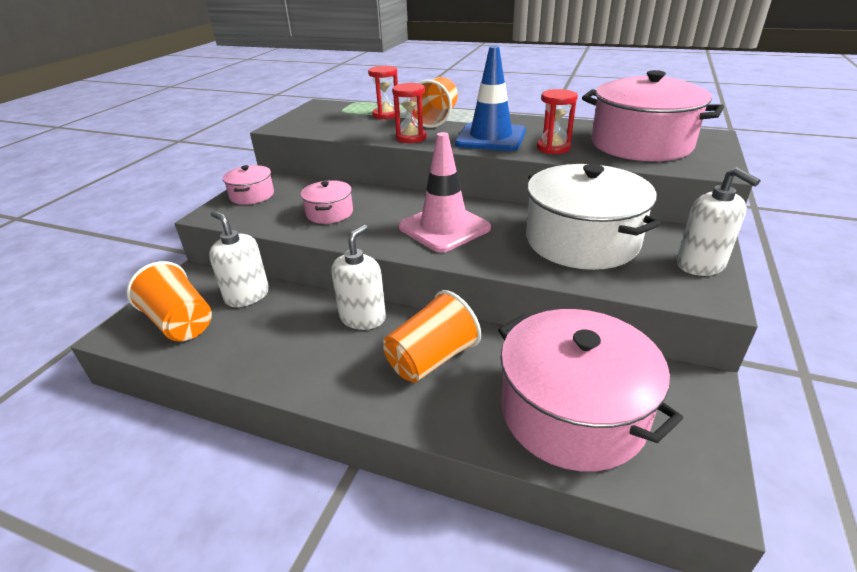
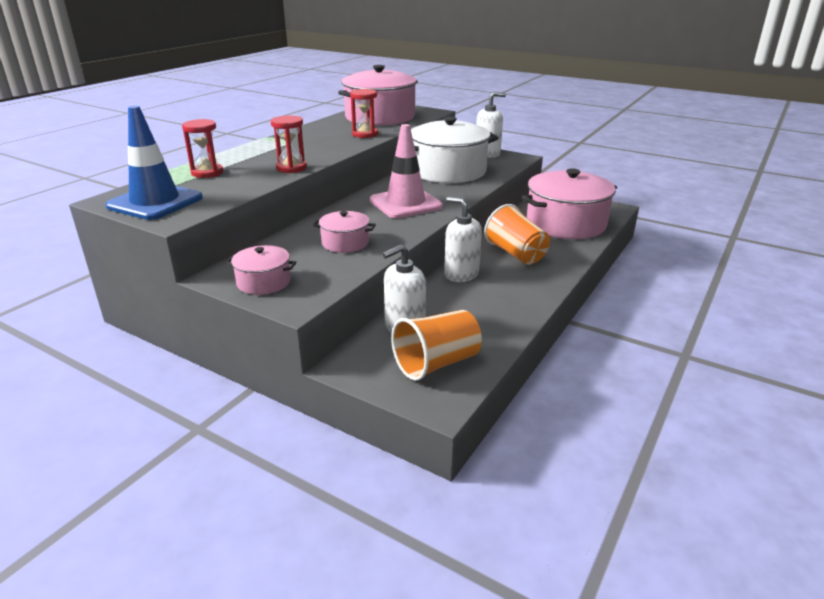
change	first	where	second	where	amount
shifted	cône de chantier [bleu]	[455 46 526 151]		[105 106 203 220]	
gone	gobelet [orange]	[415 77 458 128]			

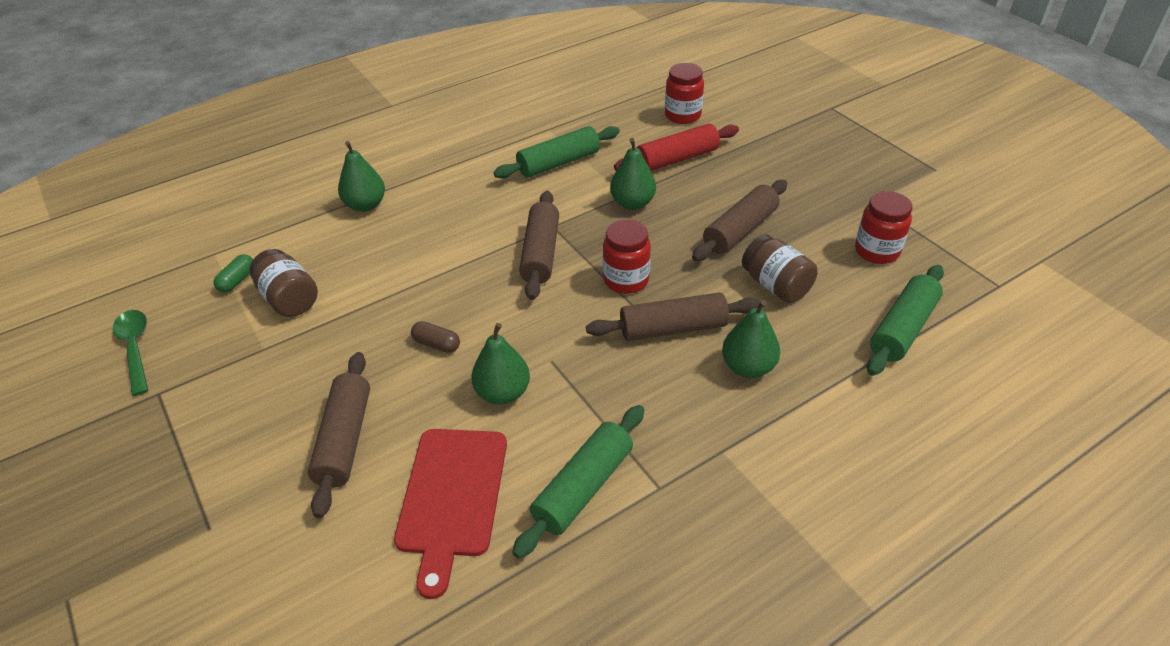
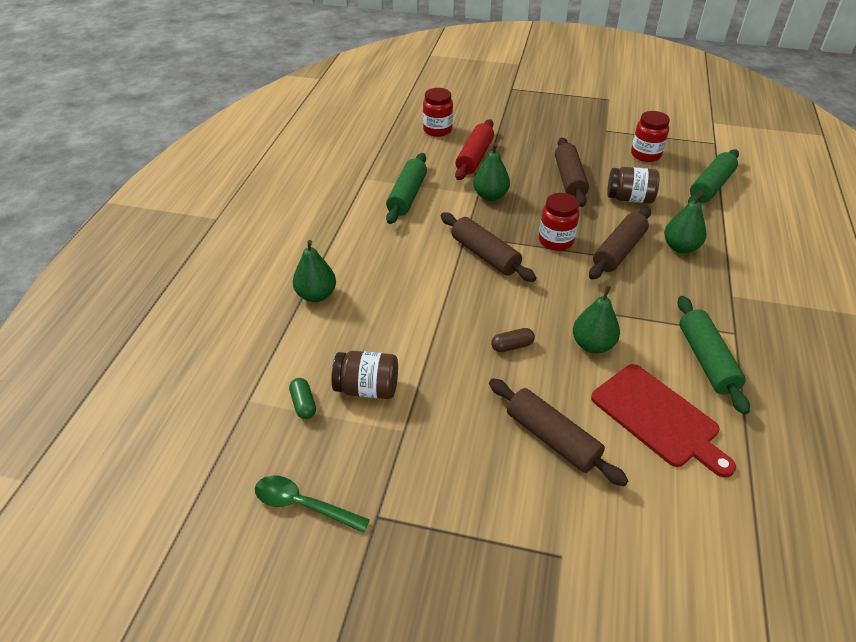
change	first	where	second	where	amount
rotated	rouleau à pâtisserie [vert]	[867 265 944 376]		[688 149 739 203]	45 degrees clockwise

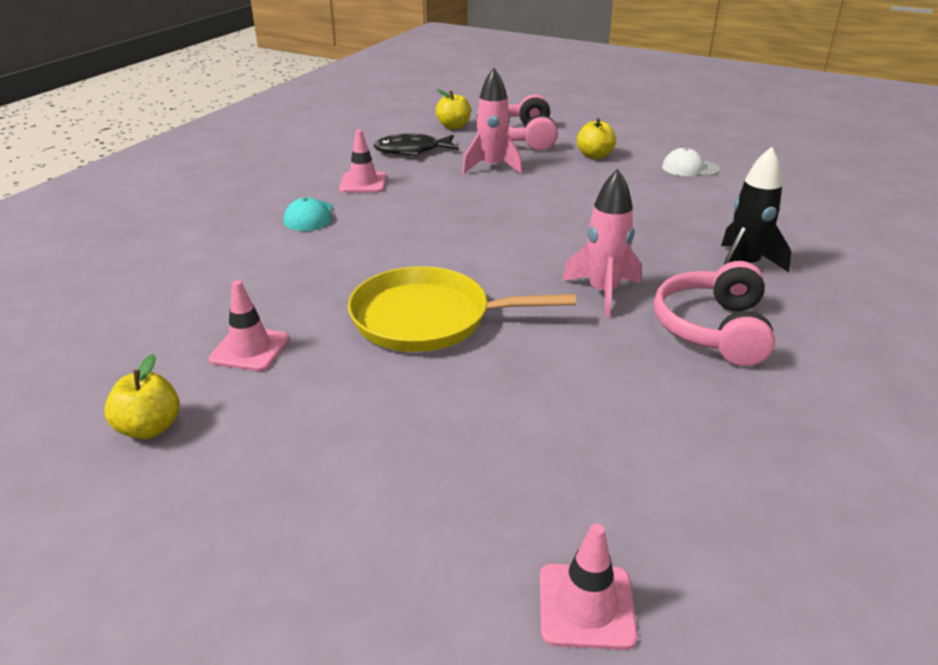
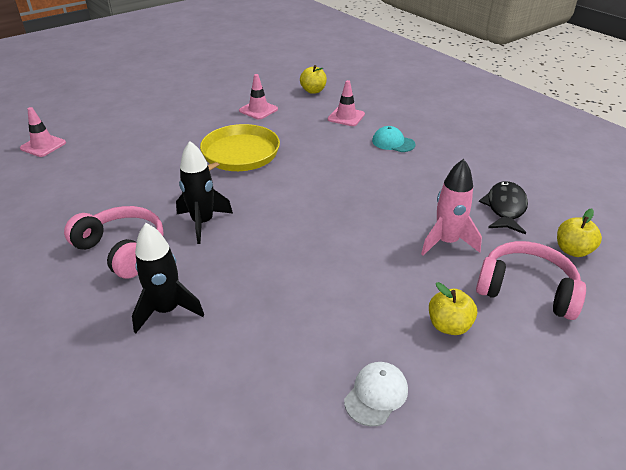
change	first	where	second	where	amount
repainted	fusée [rose]	[562 169 642 318]	fusée [noir]	[176 141 233 244]	
shifted	pomme [jaune]	[104 354 180 439]		[300 65 327 94]	
shifted	cône de chantier [rose]	[339 130 387 193]		[328 80 365 126]	

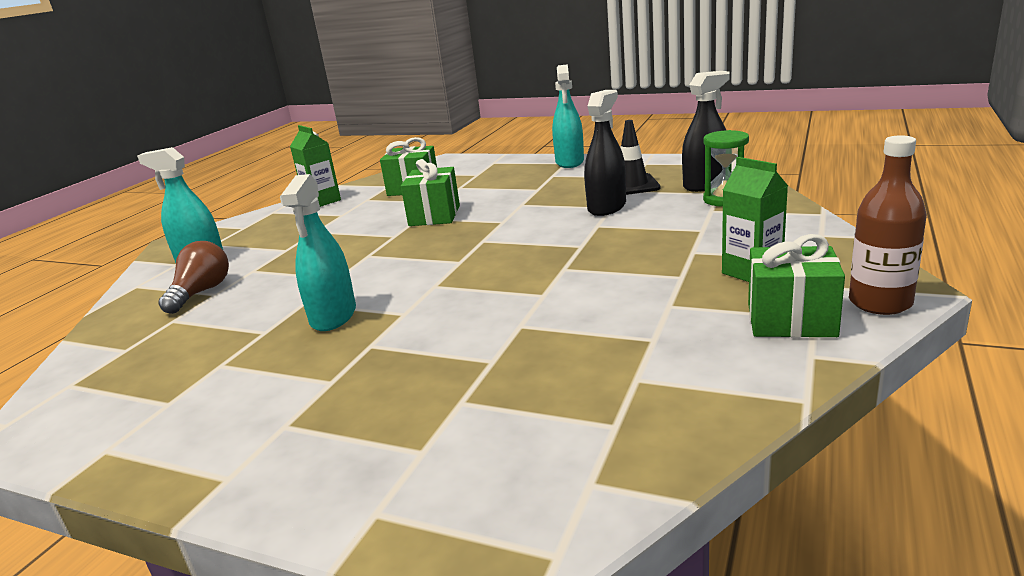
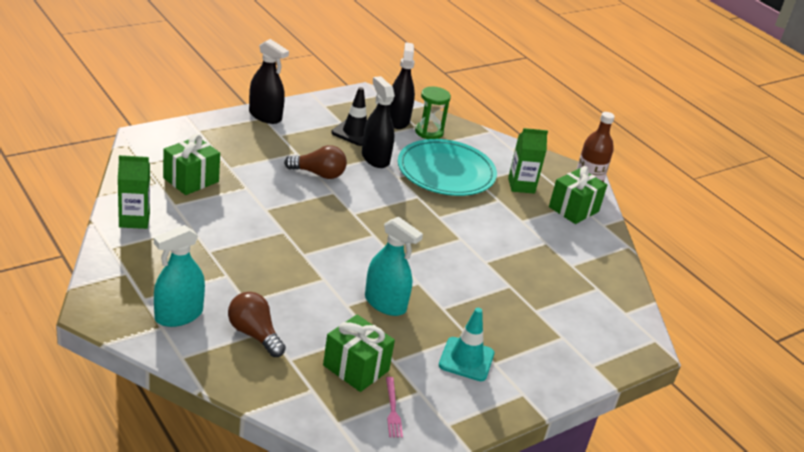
change	first	where	second	where	amount
repainted	vaporisateur [turquoise]	[552 64 584 168]	vaporisateur [noir]	[249 39 289 124]	
new			ampoule [marron]	[284 145 347 179]	
shifted	cadeau [vert]	[401 159 460 226]		[323 315 395 392]	
new			fourchette [rose]	[386 377 403 438]	
new			assiette [turquoise]	[398 139 497 196]	
new			cône de chantier [turquoise]	[439 308 494 381]	

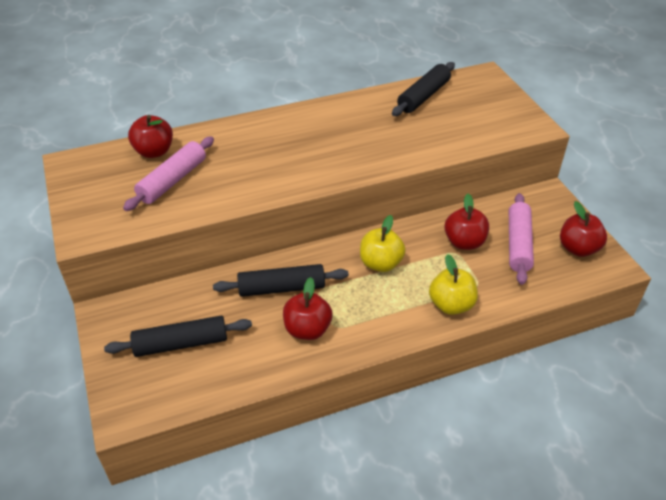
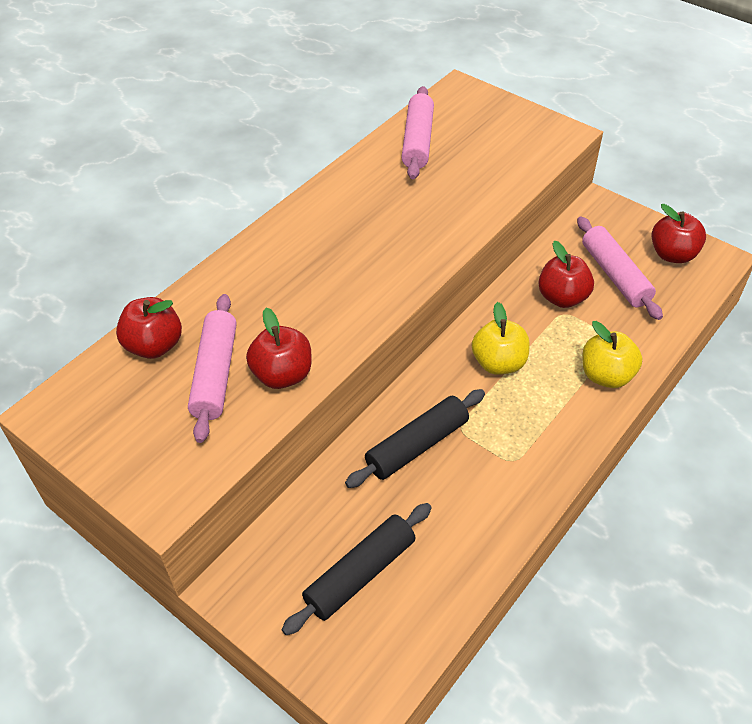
change	first	where	second	where	amount
shifted	pomme [rouge]	[283 277 333 340]		[246 308 312 389]	
repainted	rouleau à pâtisserie [noir]	[392 62 455 116]	rouleau à pâtisserie [rose]	[401 86 434 179]	

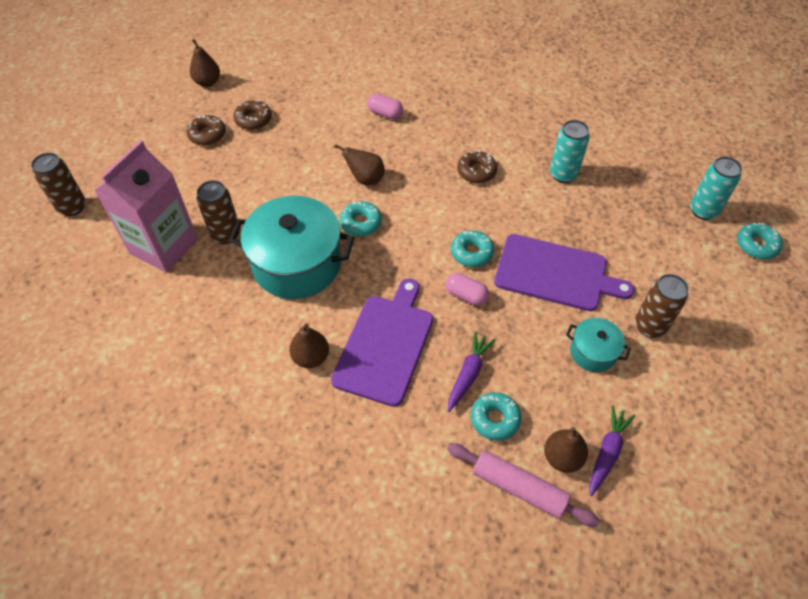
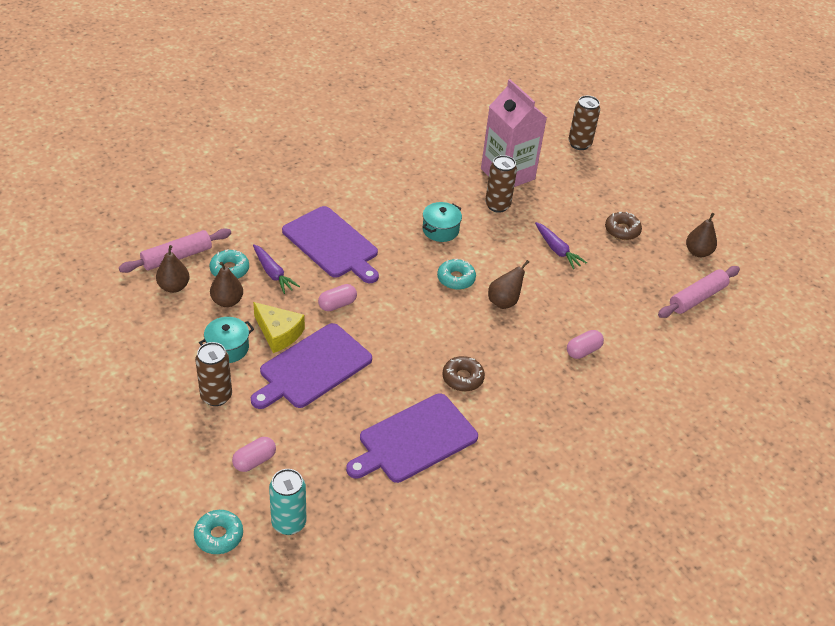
change	first	where	second	where	amount
shifted	poire [marron]	[289 323 329 368]		[210 262 243 307]	
new			gélule [rose]	[232 437 276 472]	
new			fromage [jaune]	[253 302 305 353]	
swapped	canette [turquoise]	[550 120 590 183]	planche à découper [violet]	[346 393 478 483]	
scaled	marmite [turquoise]	[229 196 355 299]		[423 202 462 242]	x0.49
shifted	carotte [violet]	[589 405 635 496]		[535 222 587 269]	
new			rouleau à pâtisserie [rose]	[658 266 740 318]	
gone	beignet [marron]	[234 100 272 130]			
gone	beignet [turquoise]	[451 230 494 267]			

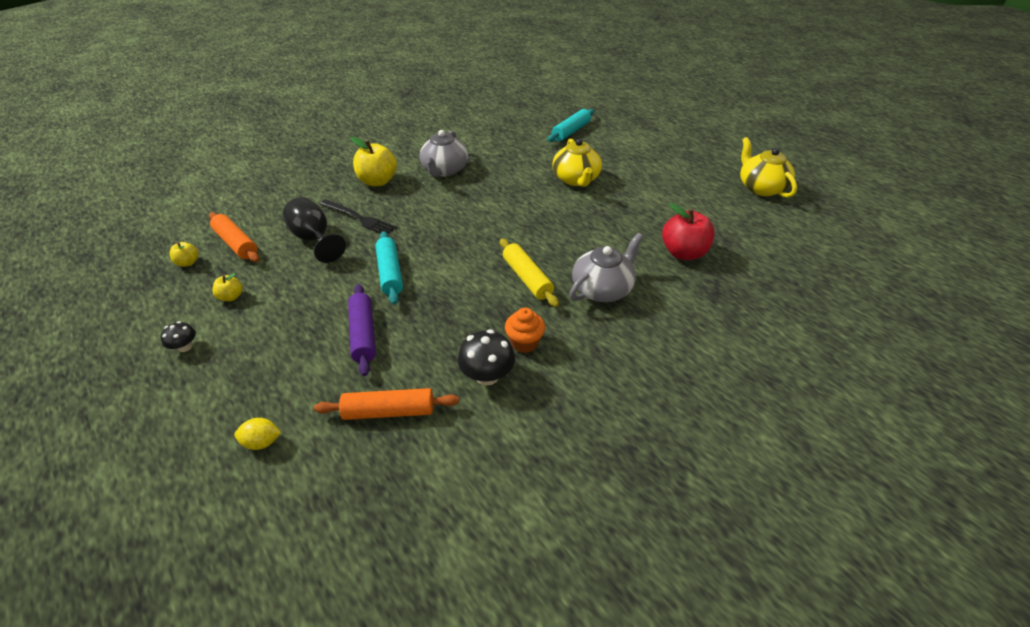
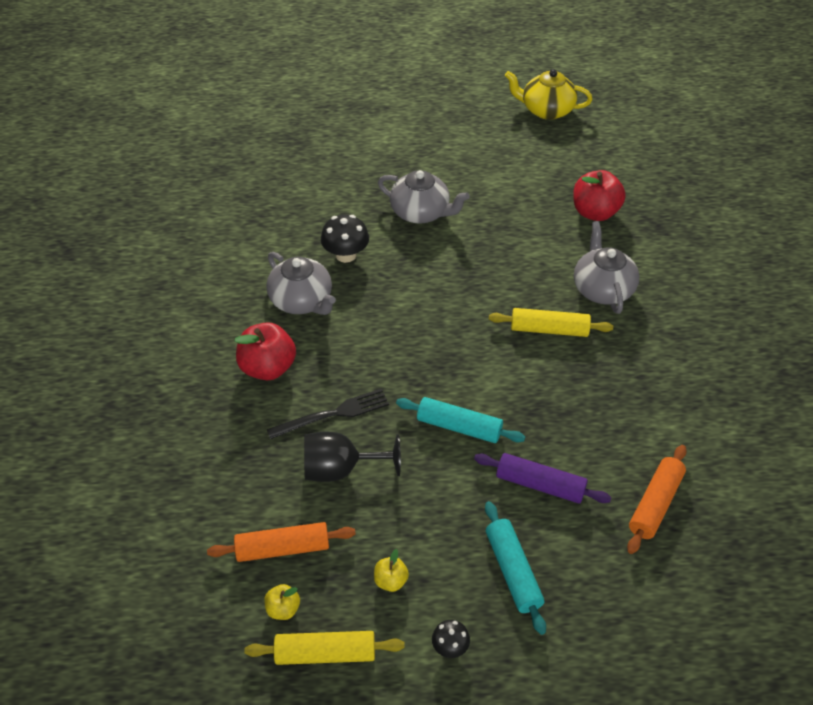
change	first	where	second	where	amount
repainted	pomme [jaune]	[350 137 397 186]	pomme [rouge]	[234 322 296 380]	
new			rouleau à pâtisserie [jaune]	[244 631 405 665]	
shifted	champignon [noir]	[458 329 515 386]		[321 215 369 263]	
repainted	théière [jaune]	[552 139 602 187]	théière [gris]	[378 170 470 224]	
shifted	rouleau à pâtisserie [turquoise]	[547 109 594 142]		[485 501 546 635]	
gone	citron [jaune]	[234 418 281 450]			
gone	muffin [orange]	[505 308 545 353]			

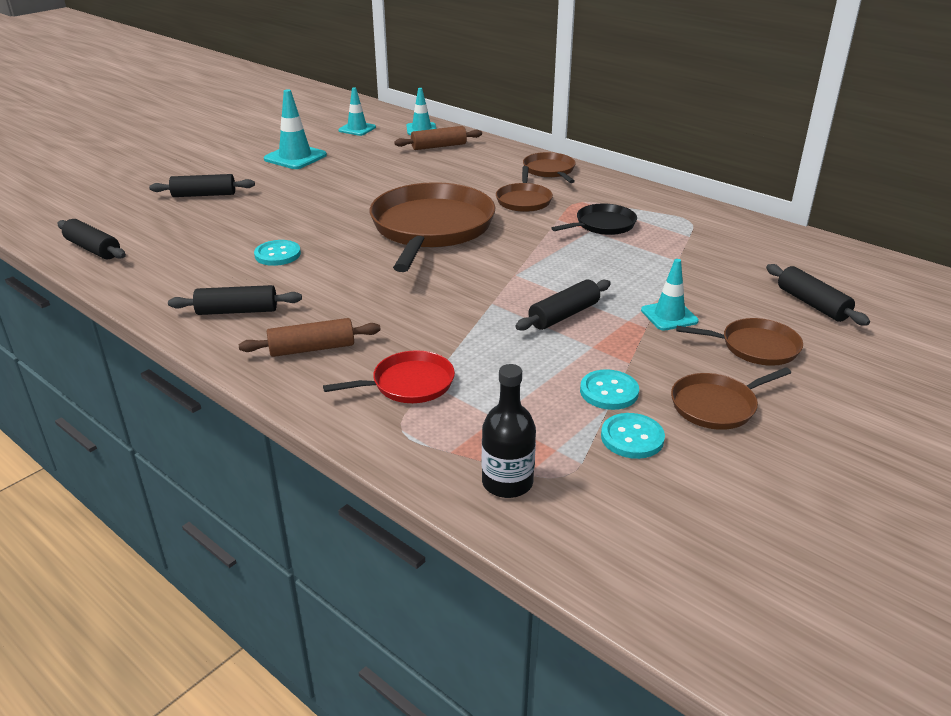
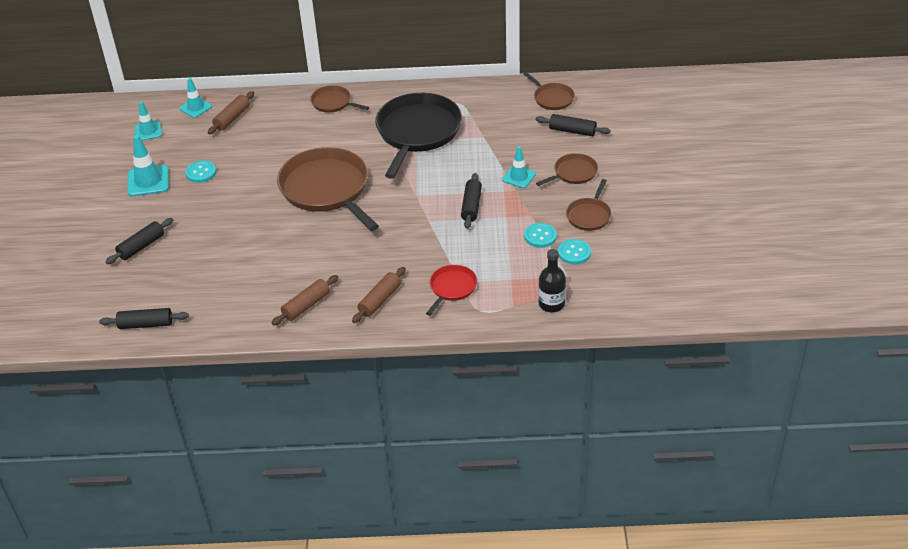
change	first	where	second	where	amount
shifted	bouton [turquoise]	[254 240 301 266]		[185 160 216 183]	
repainted	rouleau à pâtisserie [noir]	[168 285 302 315]	rouleau à pâtisserie [marron]	[272 275 339 326]	
scaled	poêle [noir]	[552 203 637 235]		[375 93 462 179]	x2.08
shifted	poêle [marron]	[496 166 553 212]		[523 72 575 110]	

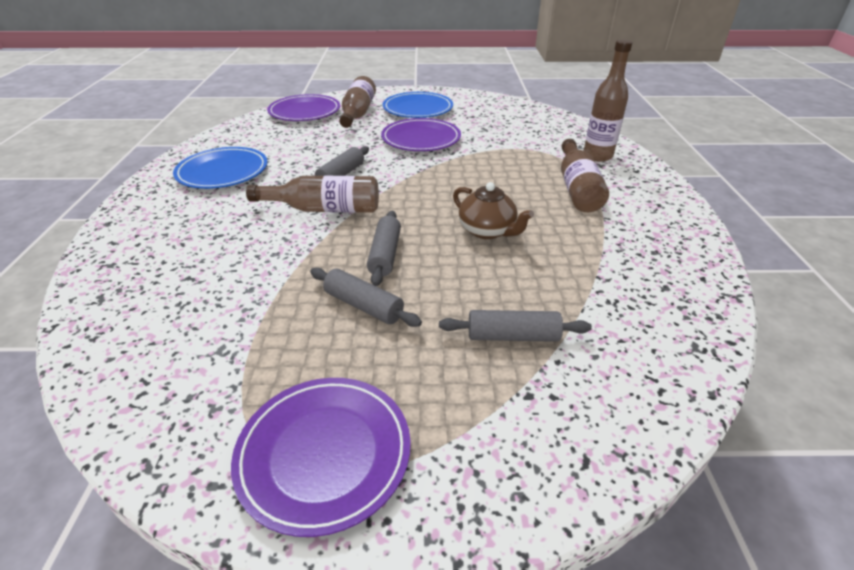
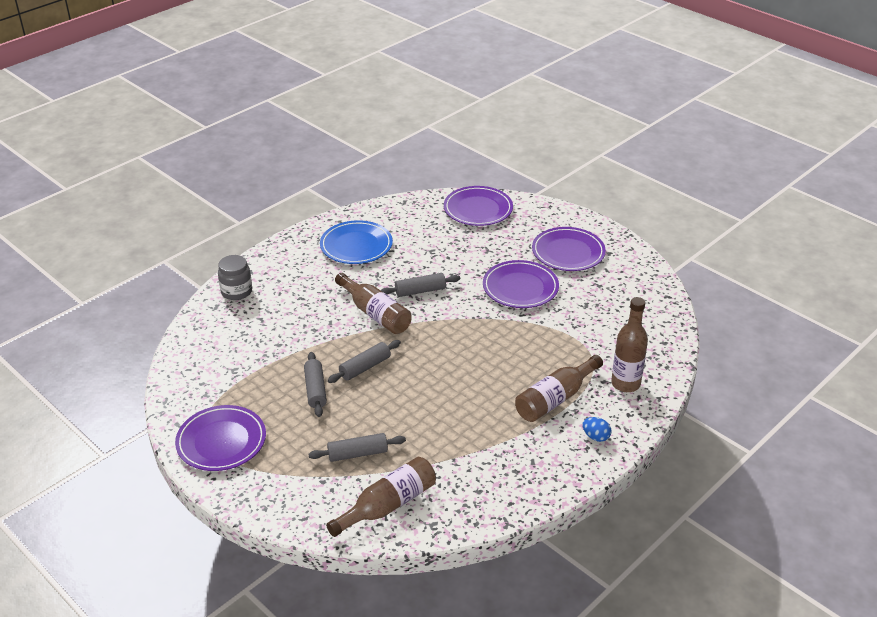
change	first	where	second	where	amount
new			bocal [gris]	[218 255 252 300]	
rotated	rouleau à pâtisserie [gris]	[439 310 592 342]		[309 433 406 462]	60 degrees counterclockwise
shifted	bouteille [marron]	[339 76 376 128]		[326 457 436 537]	
repainted	assiette [bleu]	[383 92 453 118]	assiette [violet]	[532 227 606 271]	
new			œuf [bleu]	[582 417 611 442]	
gone	théière [marron]	[453 182 534 239]			

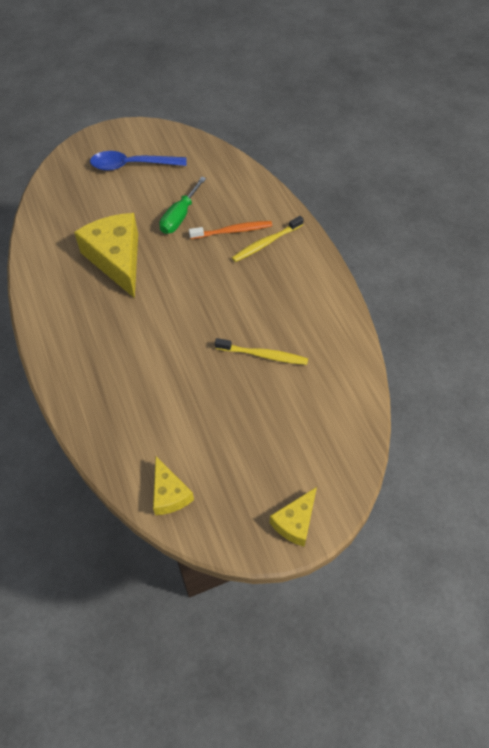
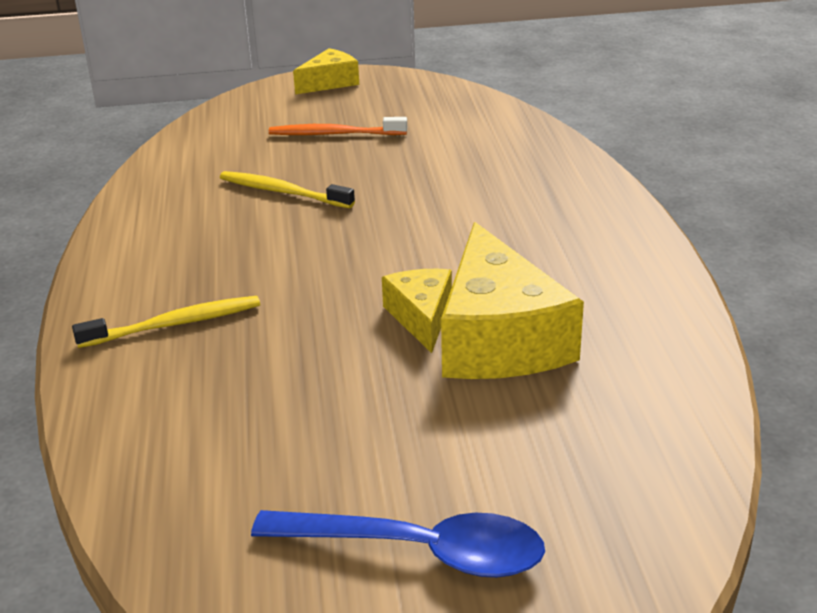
change	first	where	second	where	amount
shifted	brosse à dents [orange]	[189 221 272 239]		[269 117 407 135]	
shifted	fromage [jaune]	[153 456 194 515]		[382 269 452 353]	
gone	tournevis [vert]	[159 177 206 234]			

